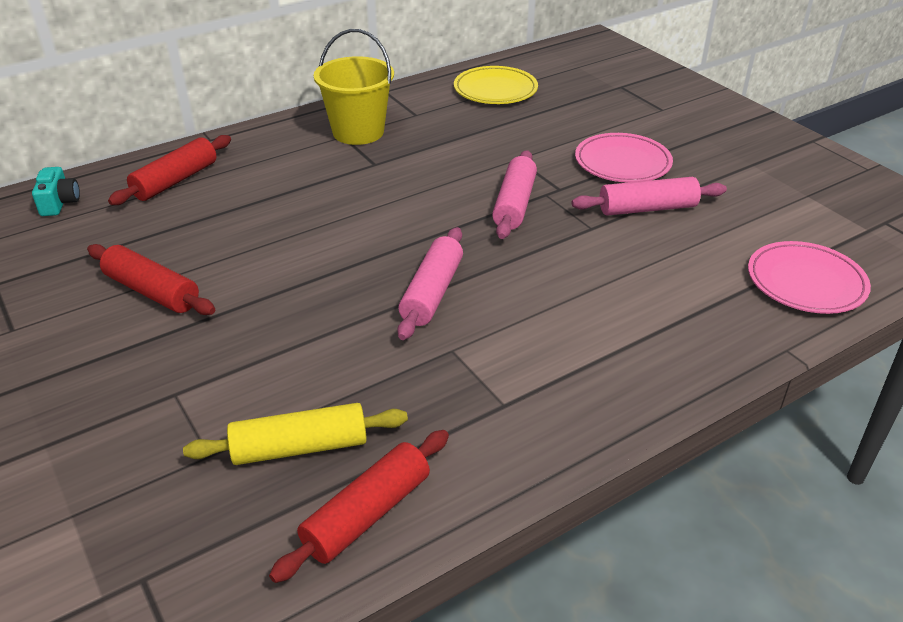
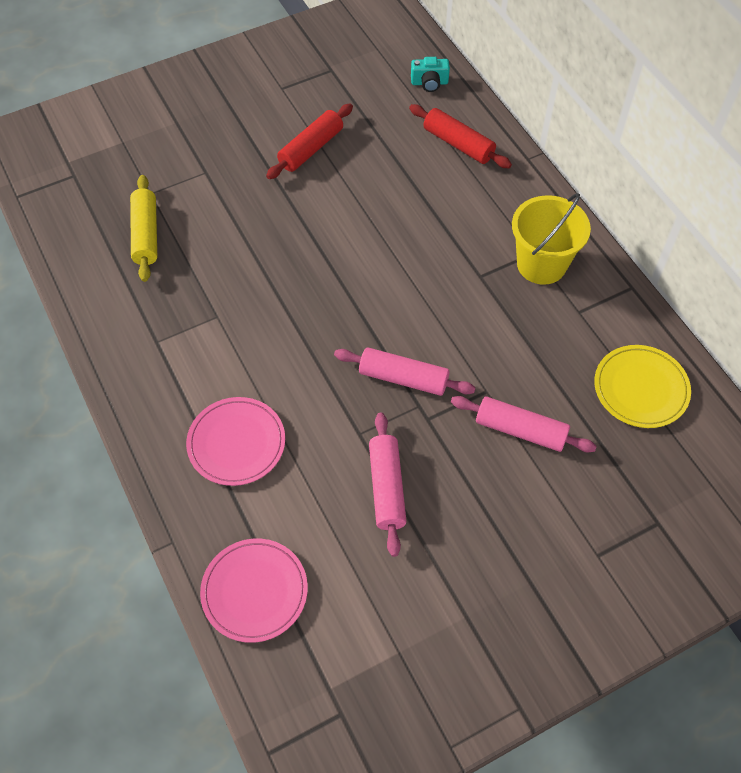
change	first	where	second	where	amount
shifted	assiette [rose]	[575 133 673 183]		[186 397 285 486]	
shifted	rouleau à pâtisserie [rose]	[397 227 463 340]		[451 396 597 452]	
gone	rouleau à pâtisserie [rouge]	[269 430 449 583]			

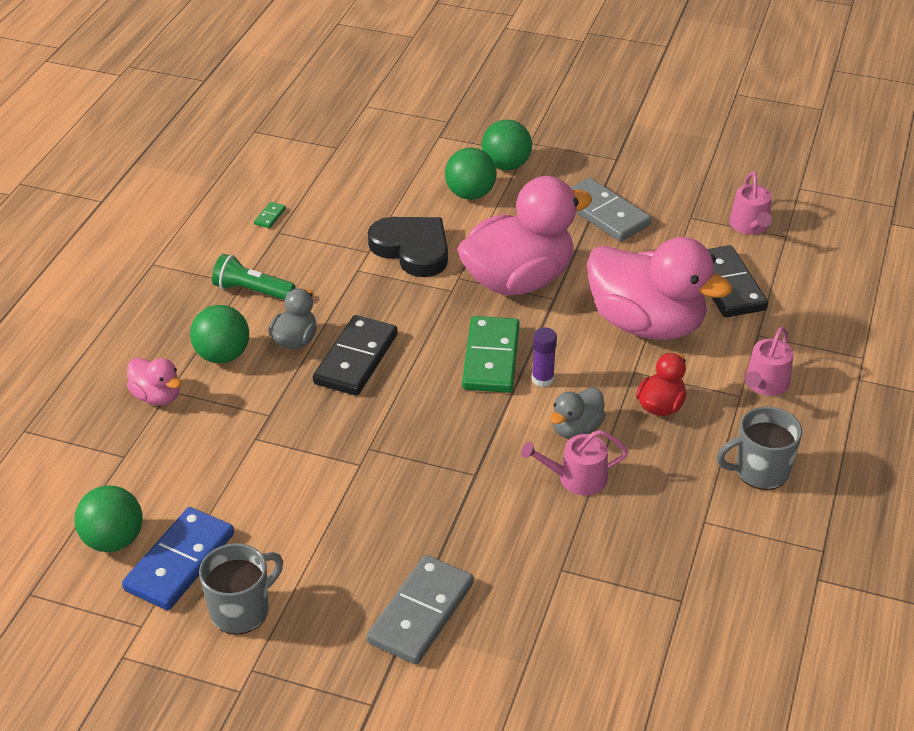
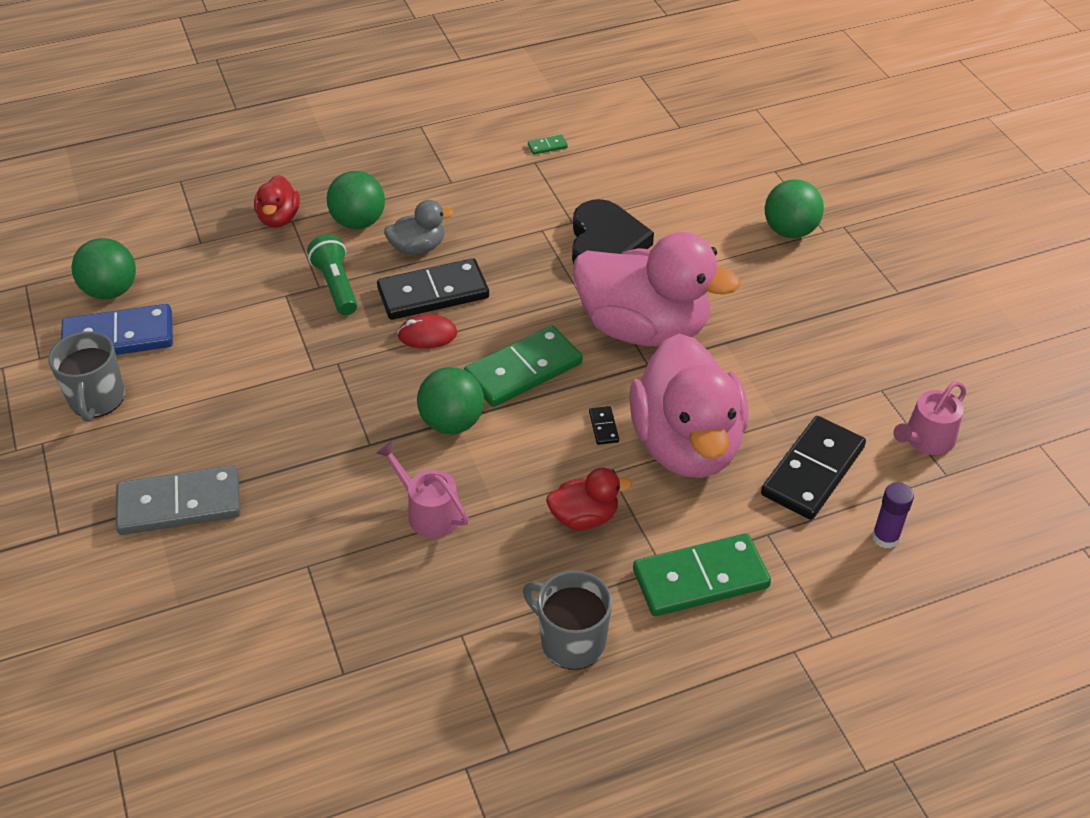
change	first	where	second	where	amount
rotated	tasse [gris]	[199 543 283 635]		[48 331 125 422]	75 degrees clockwise
repainted	canard [rose]	[127 358 181 405]	canard [rouge]	[254 175 300 228]	
shifted	lampe de poche [vert]	[212 254 296 300]		[307 235 357 315]	
new			souris [rouge]	[397 314 457 349]	
shifted	balle [vert]	[445 147 497 200]		[417 367 484 434]	
new			domino [noir]	[589 406 619 445]	
swapped	arrosoir [rose]	[745 327 794 396]	domino [vert]	[633 533 771 616]	
shifted	bâton de colle [violet]	[532 328 557 387]		[872 482 914 549]	
gone	canard [gris]	[550 387 606 439]			
gone	domino [gris]	[570 178 652 242]			

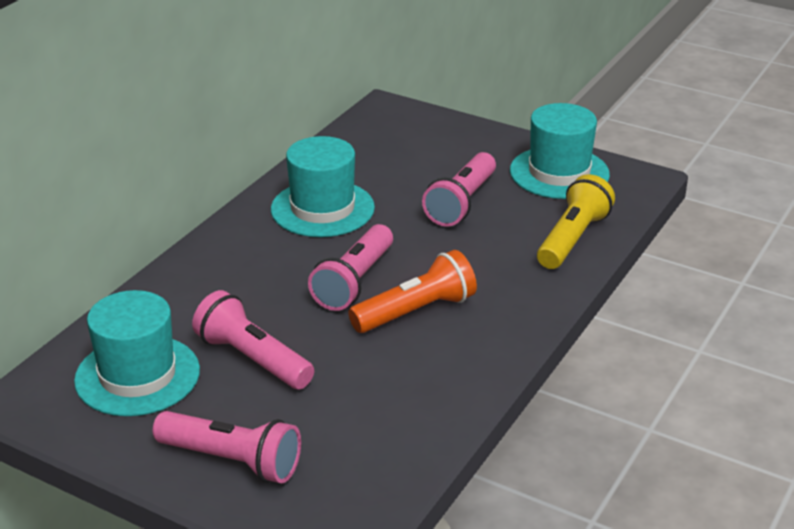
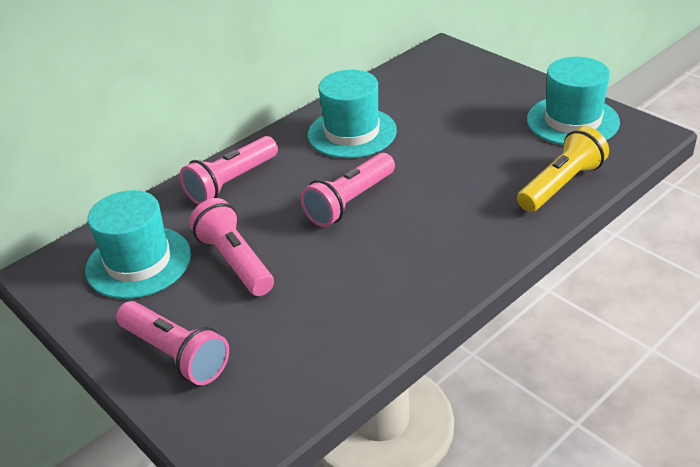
change	first	where	second	where	amount
shifted	lampe de poche [rose]	[422 152 496 227]		[180 136 278 205]	
gone	lampe de poche [orange]	[348 250 477 333]			

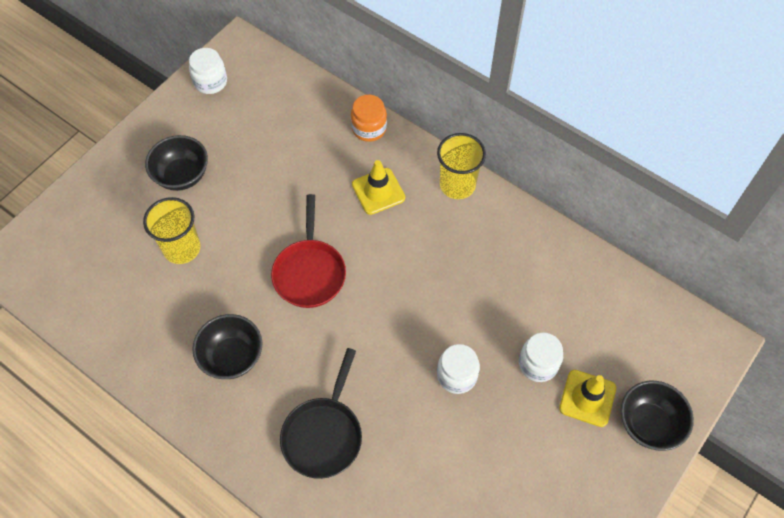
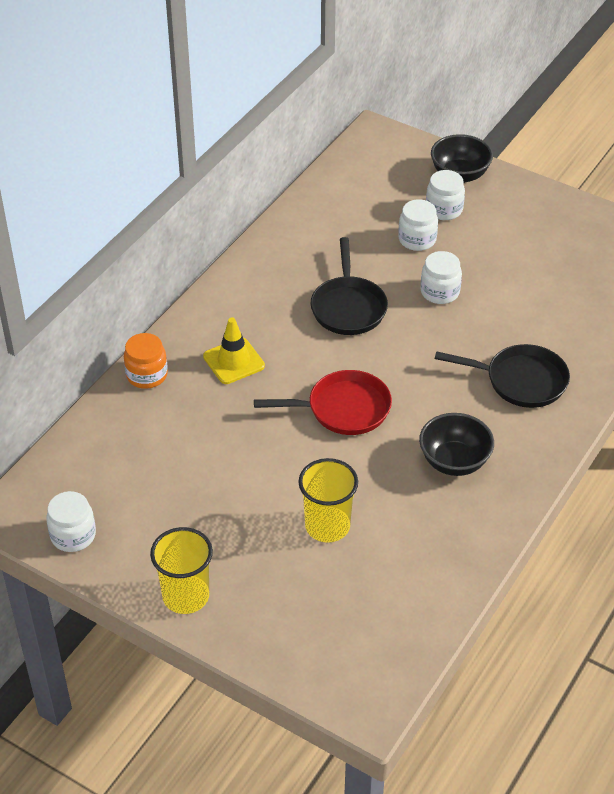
change	first	where	second	where	amount
shifted	gobelet [jaune]	[437 133 486 199]		[150 527 213 614]	
new			poêle [noir]	[311 237 388 335]	
swapped	cône de chantier [jaune]	[559 370 616 427]	bocal [blanc]	[426 170 465 220]	
gone	bol [noir]	[145 135 208 191]			

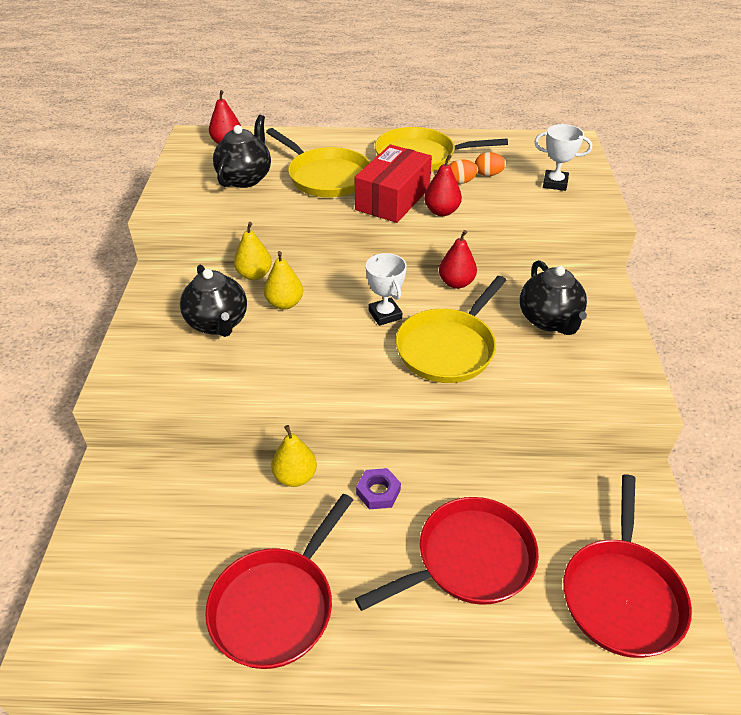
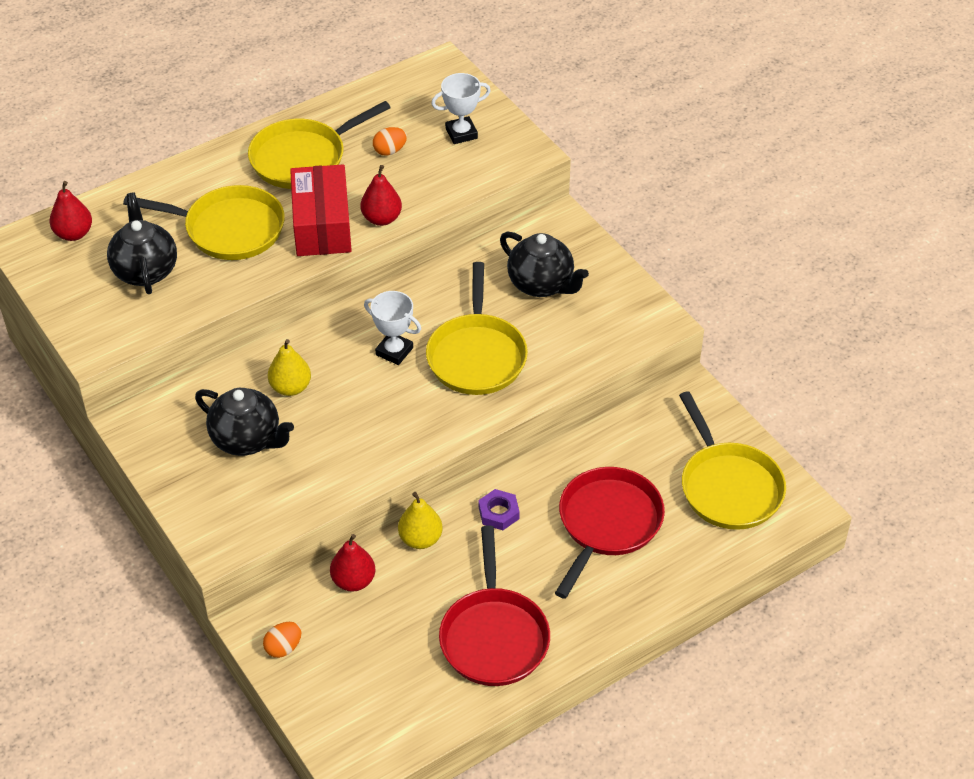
change	first	where	second	where	amount
shifted	œuf [orange]	[450 159 478 184]		[263 622 302 658]	
shifted	poire [rouge]	[439 230 477 289]		[330 534 375 592]	
repainted	poêle [rouge]	[563 474 692 658]	poêle [jaune]	[679 391 786 530]	
gone	poire [jaune]	[234 222 272 280]			

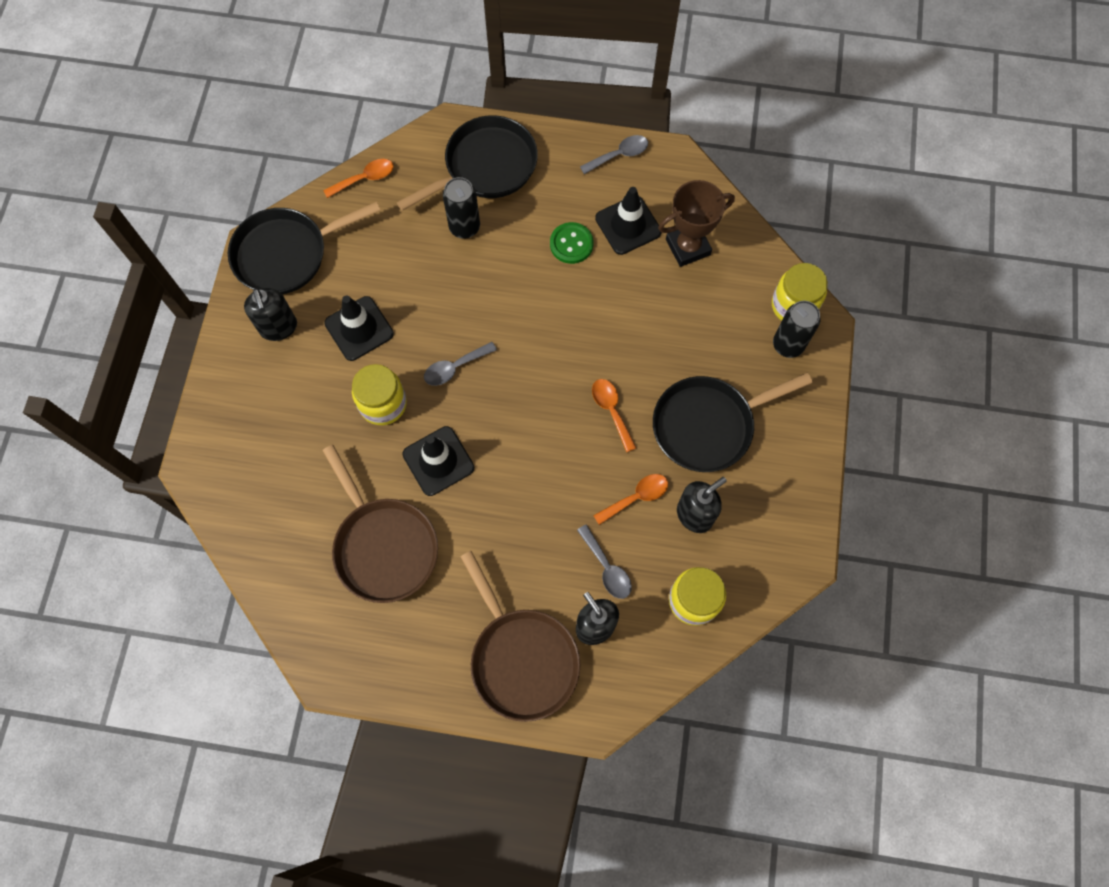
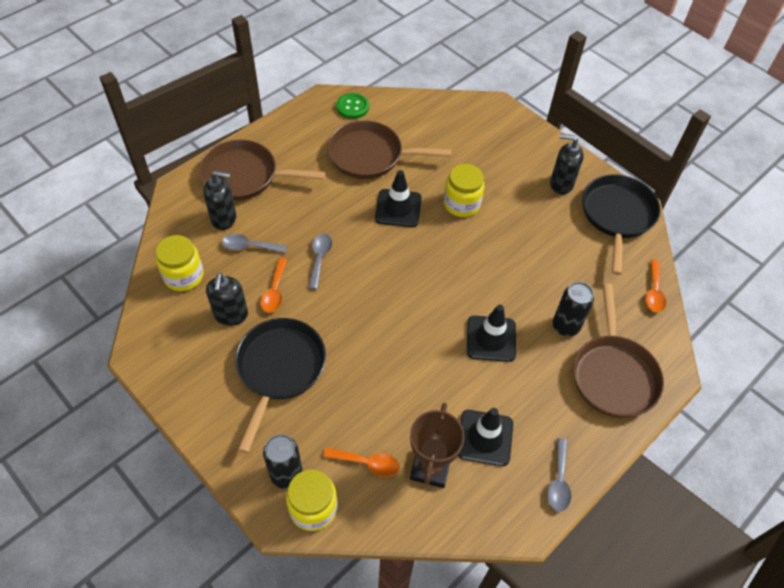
change	first	where	second	where	amount
shifted	cuillère [gris]	[424 342 497 386]		[309 233 332 289]	
shifted	cuillère [orange]	[592 379 636 452]		[323 447 400 477]	
shifted	bouton [vert]	[550 222 593 264]		[336 93 369 119]	
shifted	cône de chantier [noir]	[324 295 394 361]		[467 305 516 362]	
repainted	poêle [noir]	[397 115 538 211]	poêle [marron]	[573 284 664 418]	

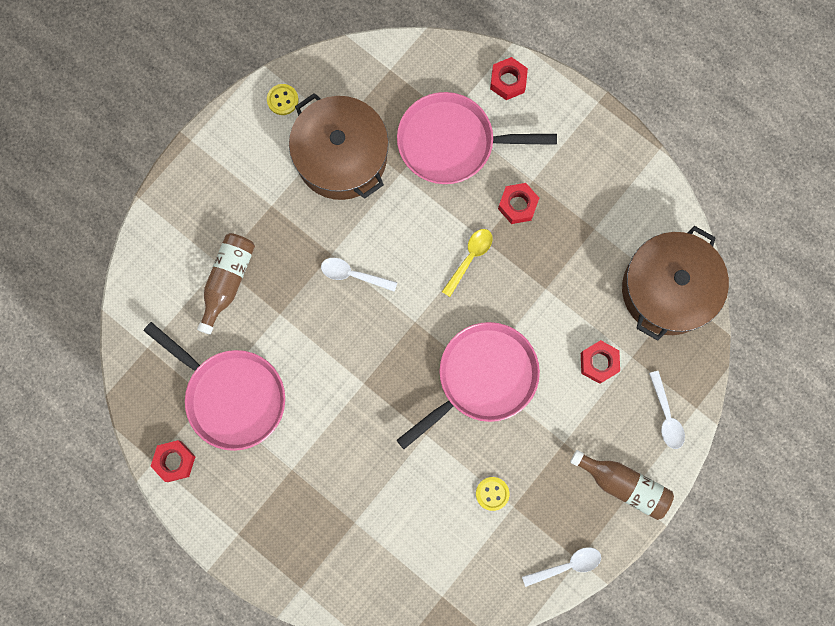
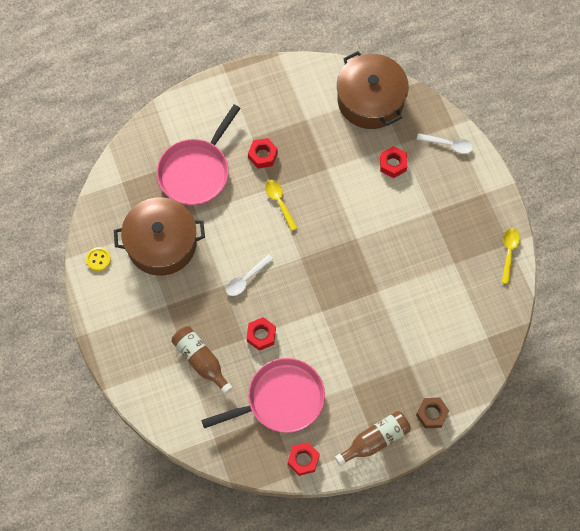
change	first	where	second	where	amount
shifted	écrou [rouge]	[490 57 528 100]		[247 317 276 351]	
shifted	bouteille [marron]	[570 450 674 520]		[335 411 411 466]	
new			écrou [marron]	[416 397 449 429]	
repainted	cuillère [blanc]	[522 547 601 587]	cuillère [jaune]	[501 228 520 284]	
gone	poêle [rose]	[396 322 540 449]			
gone	bouton [jaune]	[476 477 510 511]			

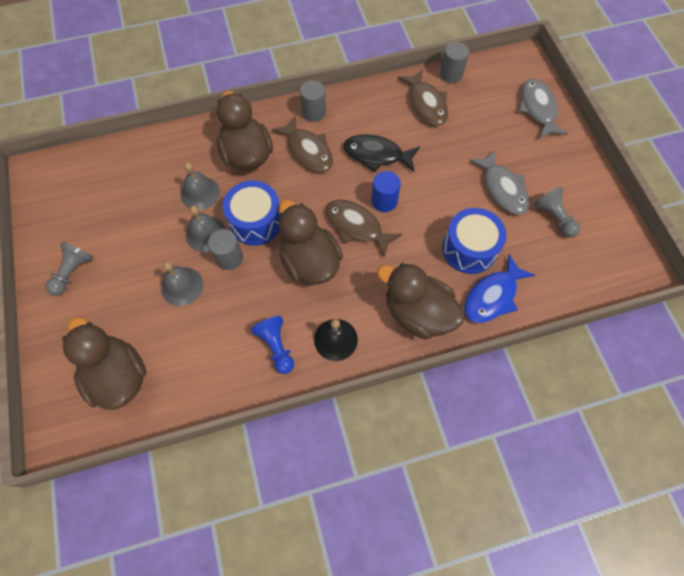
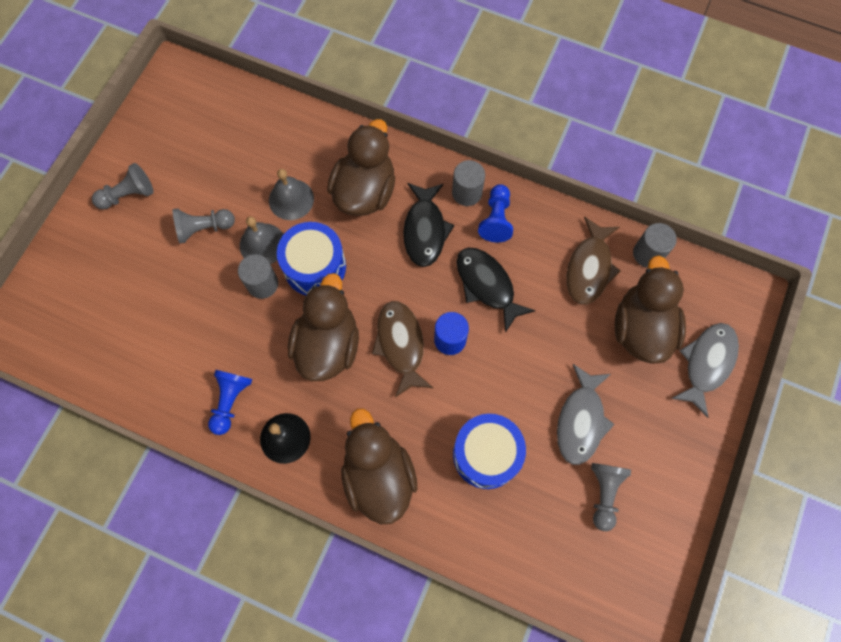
change	first	where	second	where	amount
new			pion [gris]	[172 208 235 244]	
repainted	poisson [marron]	[272 116 333 172]	poisson [noir]	[403 183 454 267]	
new			pion [bleu]	[478 184 513 242]	
shifted	canard [marron]	[63 317 146 409]		[615 255 686 364]	
gone	cloche [gris]	[161 261 203 306]			
gone	poisson [bleu]	[464 254 535 323]			

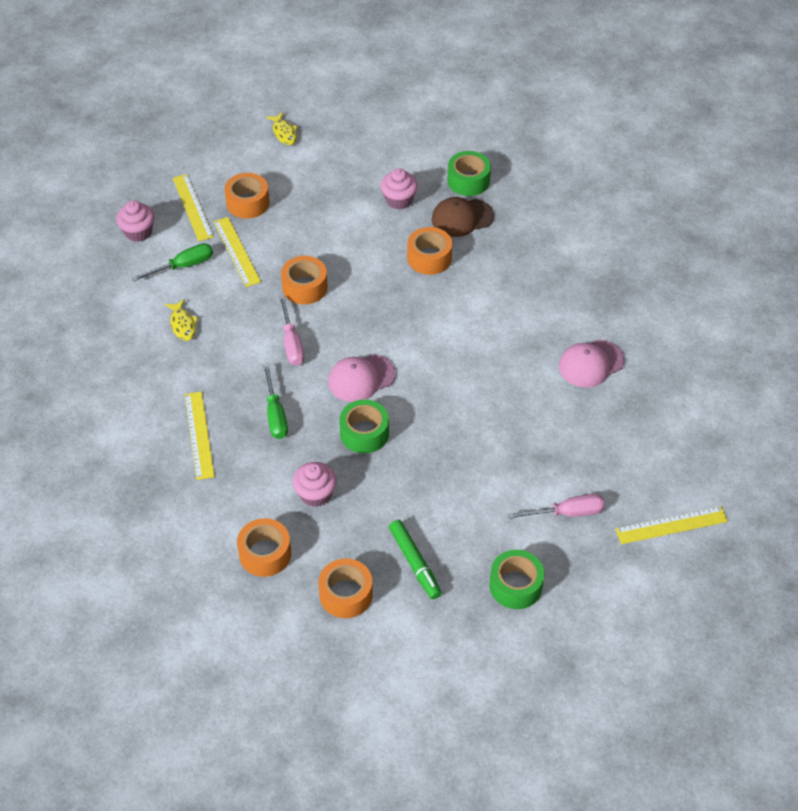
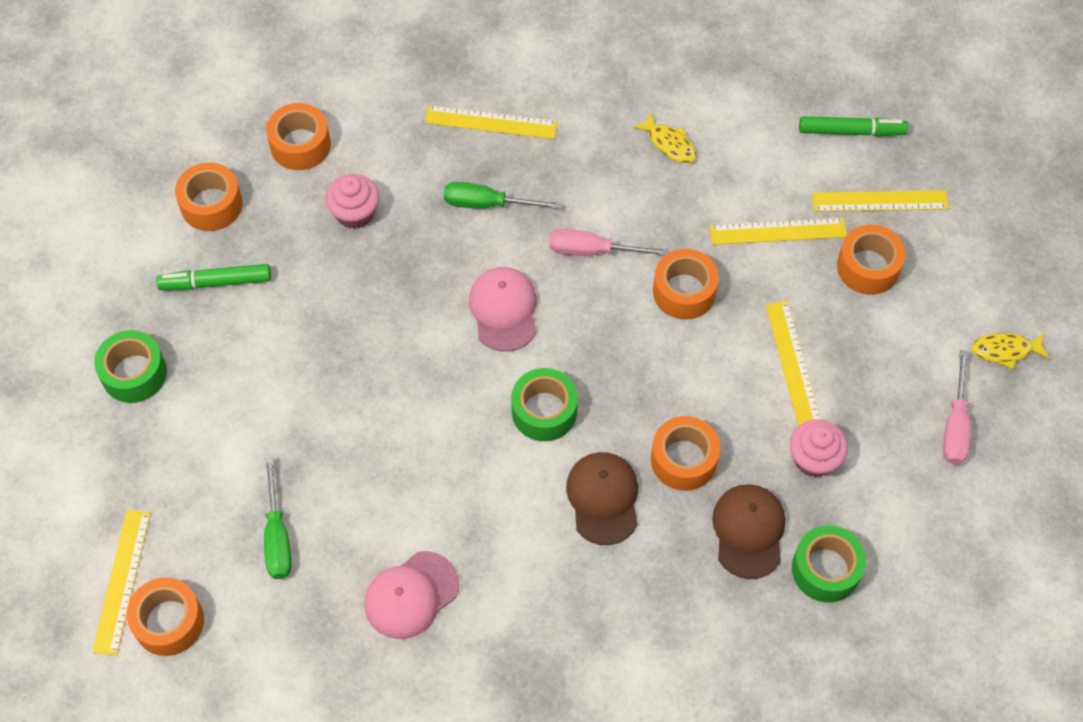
change	first	where	second	where	amount
new			ruban adhésif [orange]	[127 578 204 656]	
shifted	tournevis [vert]	[132 243 213 281]		[264 457 291 579]	
rotated	casquette [rose]	[559 340 625 388]		[365 551 459 639]	120 degrees counterclockwise
shifted	ruban adhésif [vert]	[339 399 389 454]		[511 368 578 441]	
new			casquette [marron]	[566 452 638 545]	
rotated	poisson [jaune]	[165 299 198 341]		[633 113 696 163]	135 degrees counterclockwise
new			règle [jaune]	[766 301 821 426]	
swapped	muffin [rose]	[116 201 155 242]	feutre [vert]	[799 116 908 137]	
shifted	tournevis [rose]	[508 494 605 519]		[943 350 971 465]	

